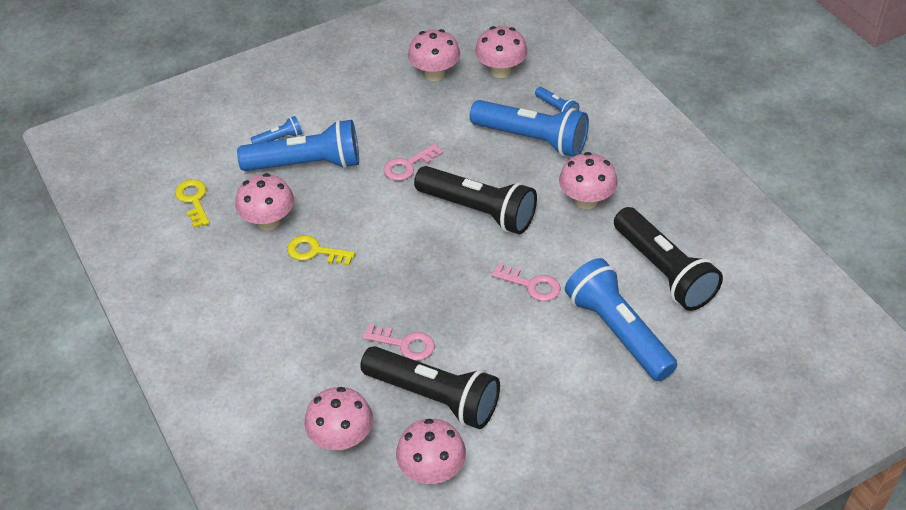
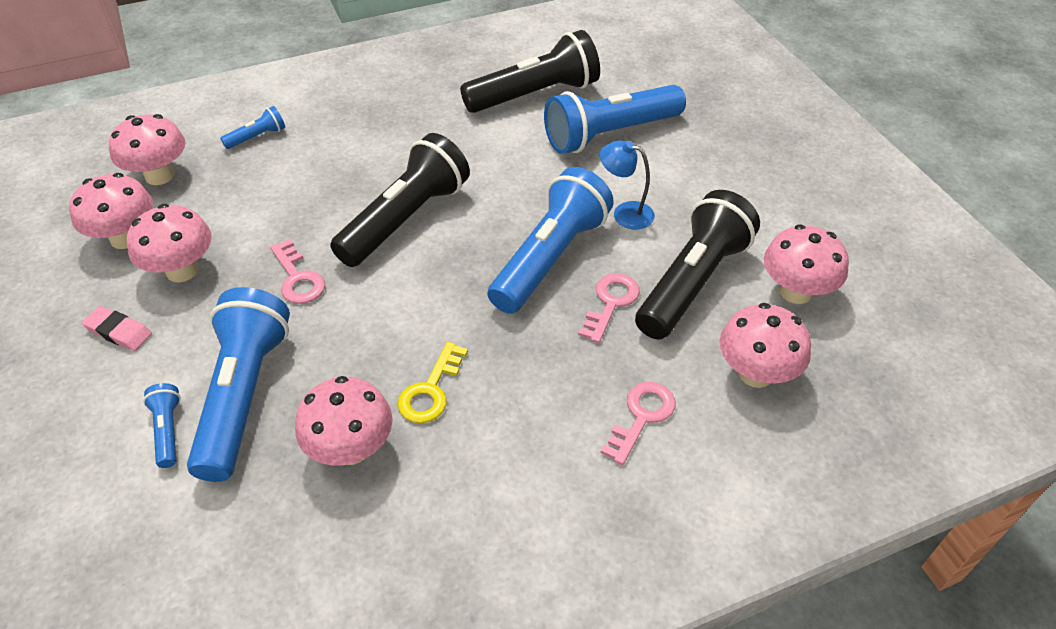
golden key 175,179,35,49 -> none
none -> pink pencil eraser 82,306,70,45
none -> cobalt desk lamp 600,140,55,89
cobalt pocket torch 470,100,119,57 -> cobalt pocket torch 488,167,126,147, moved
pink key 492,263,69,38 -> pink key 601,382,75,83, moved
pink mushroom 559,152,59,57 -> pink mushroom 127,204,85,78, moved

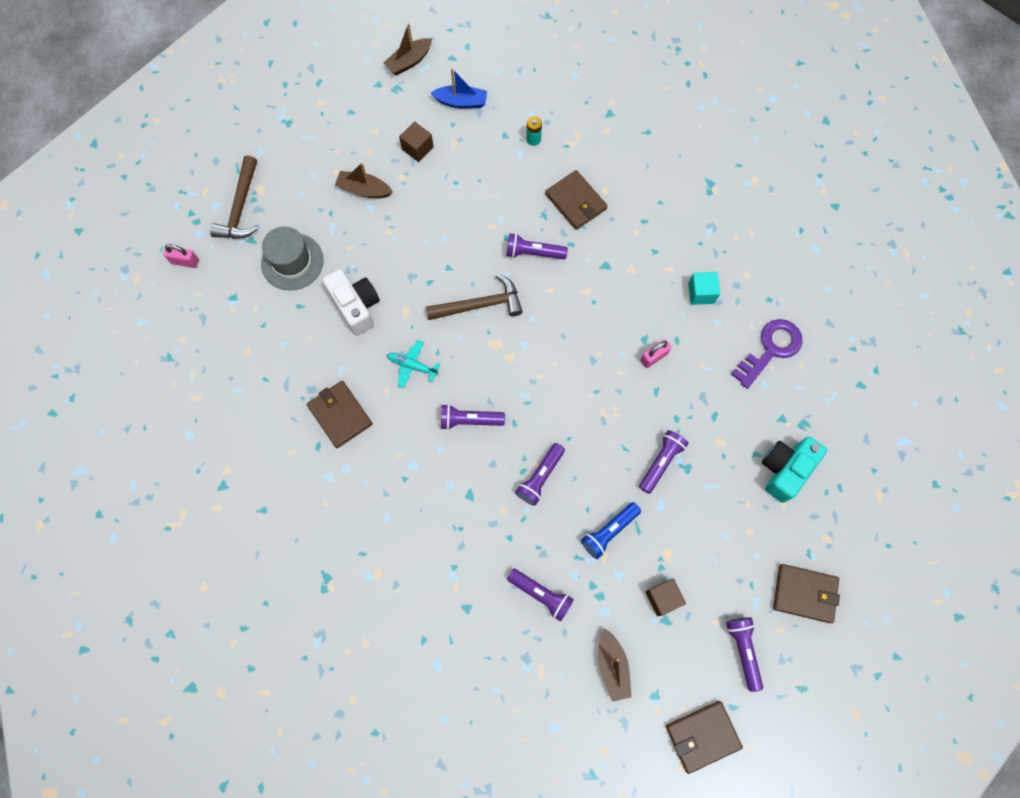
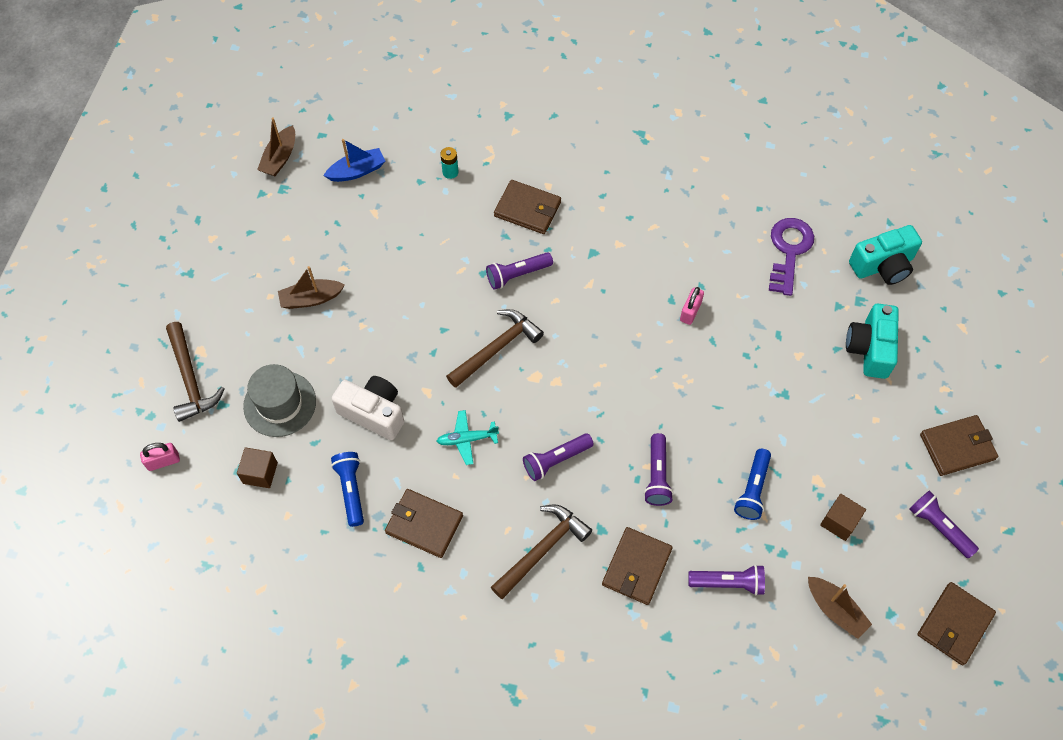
violet pocket torch 639,430,50,64 -> none
aqua solid cube 688,272,32,33 -> none
none -> cobalt pocket torch 331,452,33,75
none -> dark brown hammer 491,504,101,95
none -> dark brown wallet 602,527,71,78
none -> aqua compact camera 849,225,73,60
dark brown solid cube 399,121,35,41 -> dark brown solid cube 237,447,41,41, moved

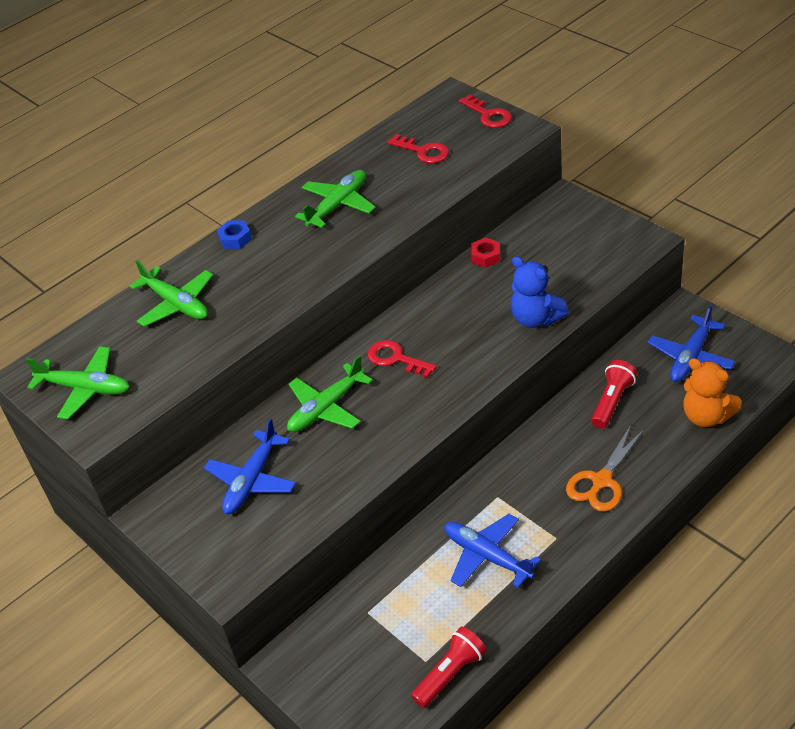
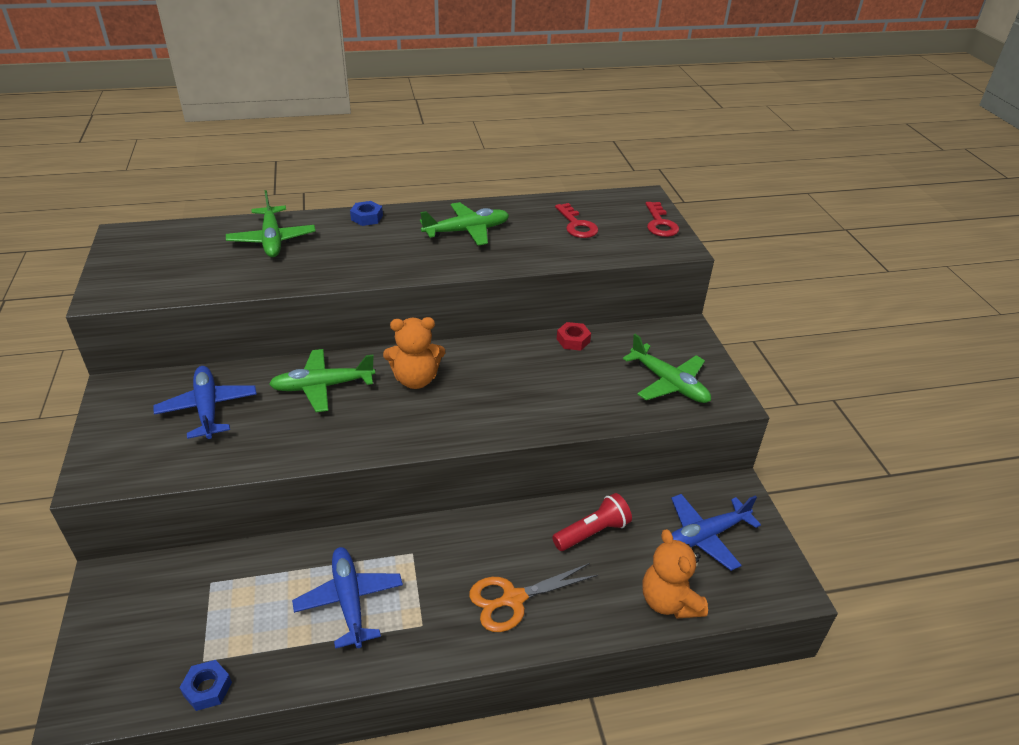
cobalt stuffed bear 510,256,59,72 -> none
green toy plane 26,346,104,73 -> green toy plane 623,334,88,69, moved
crimson key 368,340,69,38 -> orange stuffed bear 383,317,62,72
crimson pocket torch 411,626,76,82 -> cobalt nut 179,660,53,51
cobalt toy plane 204,418,92,96 -> cobalt toy plane 153,366,104,73, 105 degrees clockwise

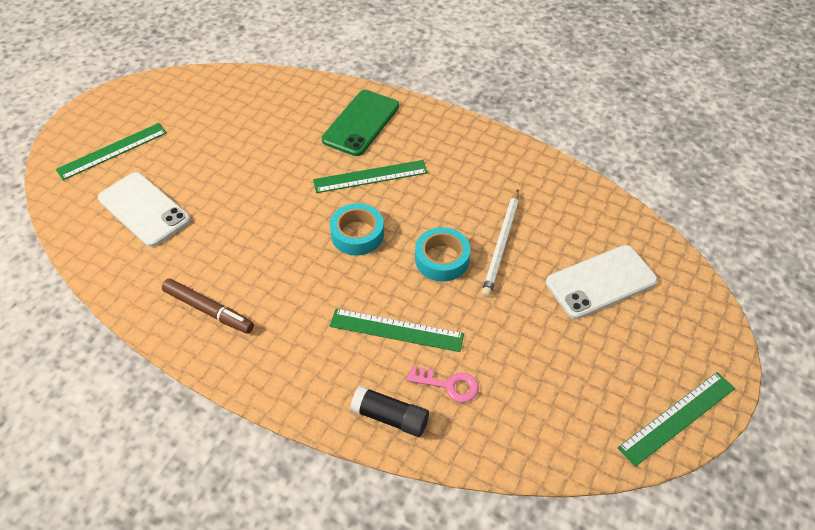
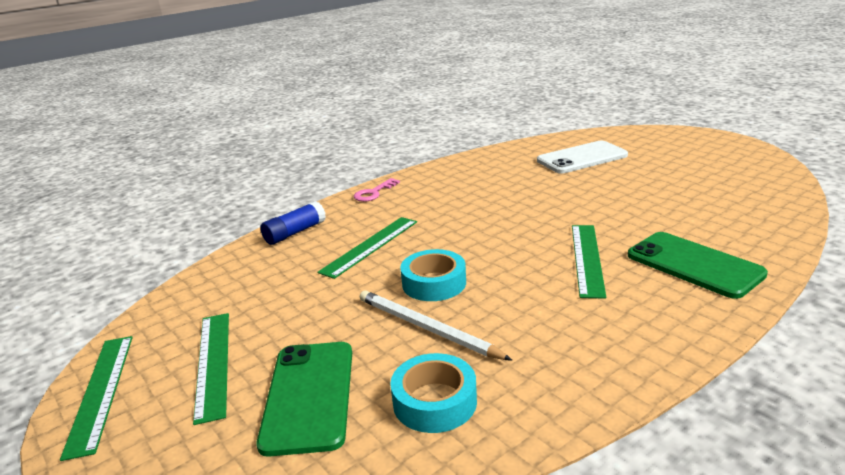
dark brown marker 162,279,92,55 -> none
green measuring stick 56,123,111,57 -> green measuring stick 193,313,36,112, moved
aqua sticky tape 330,203,54,53 -> aqua sticky tape 390,353,87,80, moved
pink key 407,366,72,36 -> pink key 354,178,46,24, moved
ebony stick of glue 350,385,79,52 -> cobalt stick of glue 260,201,66,44
snow-white smartphone 546,245,112,74 -> green smartphone 257,342,95,115

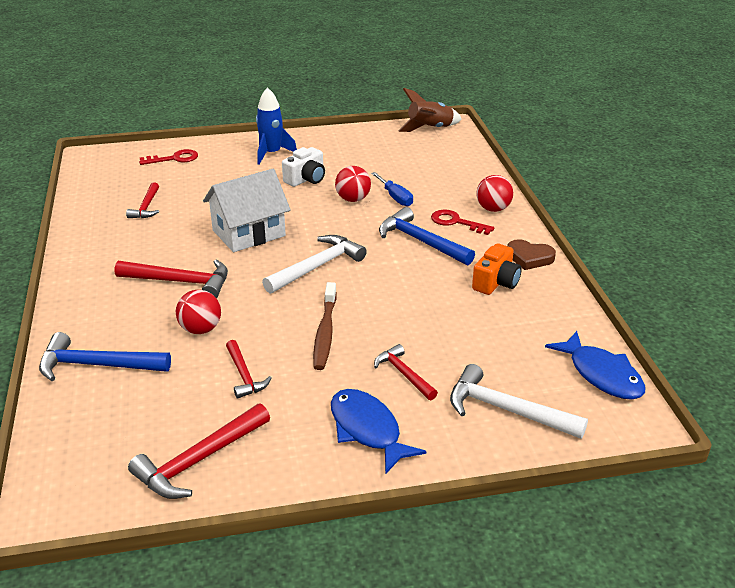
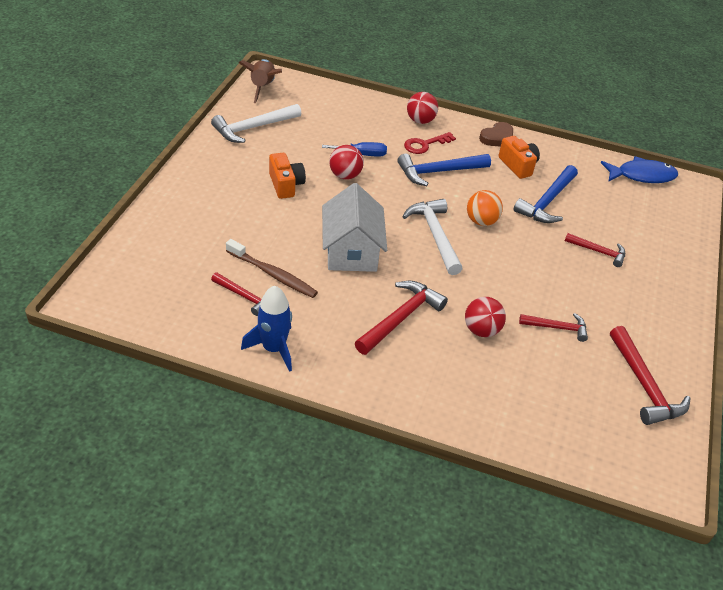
crimson key 139,149,59,16 -> none
cobalt fish 331,389,95,85 -> none
none -> orange ball 467,190,36,36
cobalt hammer 39,332,132,49 -> cobalt hammer 513,165,65,58, moved
cobalt spaceship 256,87,41,78 -> cobalt spaceship 241,286,51,86, moved
dark brown toothbrush 313,282,24,88 -> dark brown toothbrush 226,239,92,59, moved
snow-white hammer 450,364,138,75 -> snow-white hammer 211,104,90,39, moved
snow-white compact camera 282,147,43,40 -> orange compact camera 269,153,37,46
crimson hammer 374,344,64,56 -> crimson hammer 565,233,60,34, 150 degrees counterclockwise

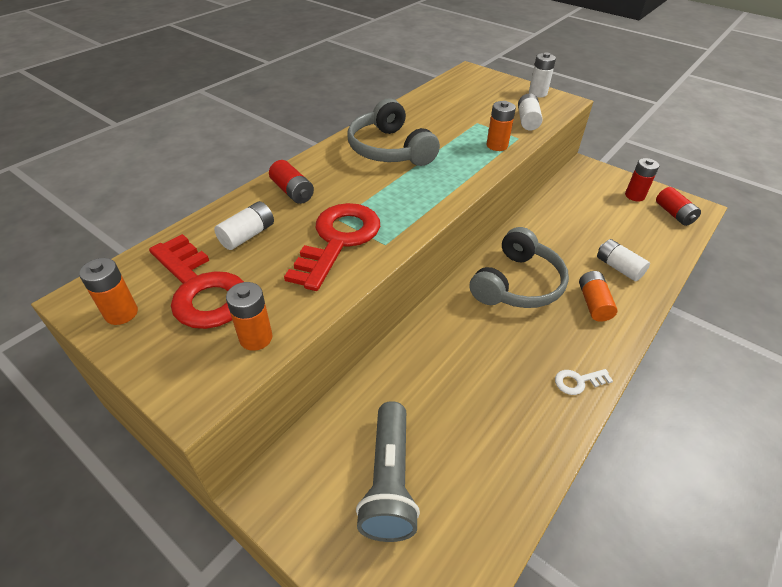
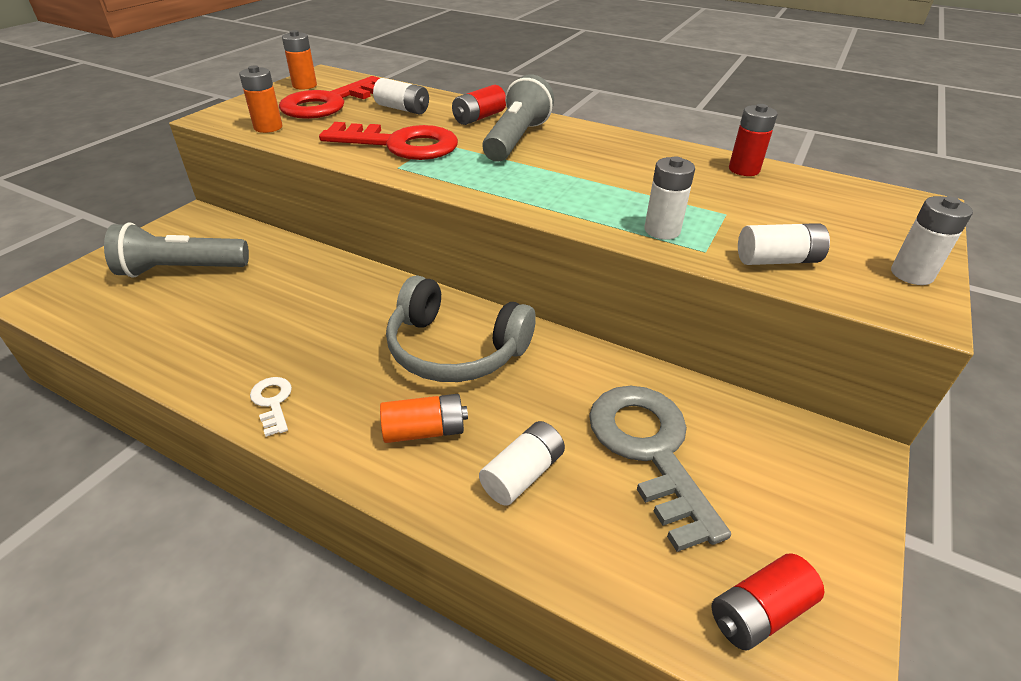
ash-grey headphones 347,99,93,67 -> none
none -> ash-grey pocket torch 482,74,72,88
none -> ash-grey key 589,386,142,166
crimson battery 625,158,34,43 -> crimson battery 729,104,49,72, moved
orange battery 487,101,29,50 -> snow-white battery 644,156,51,84

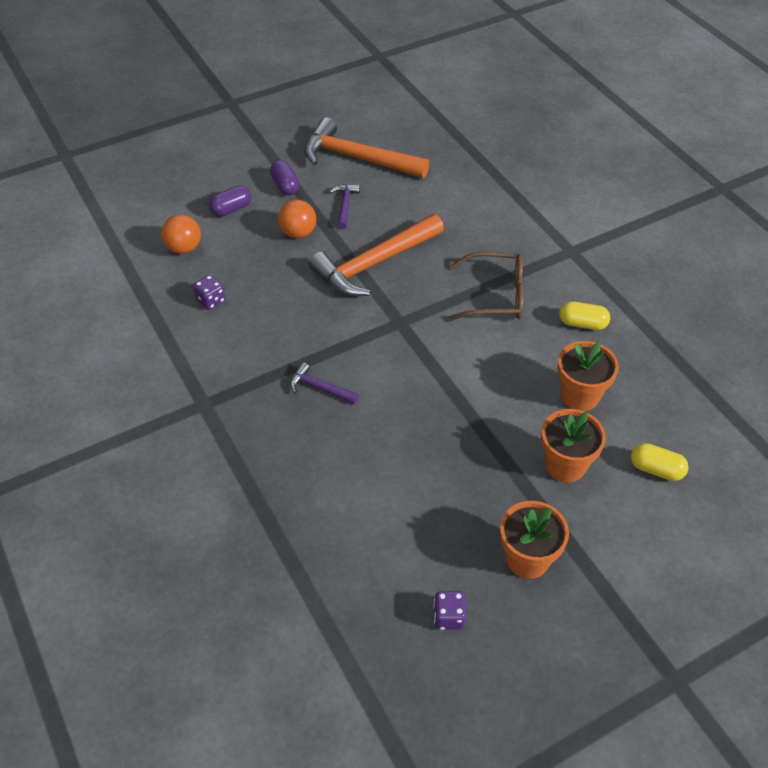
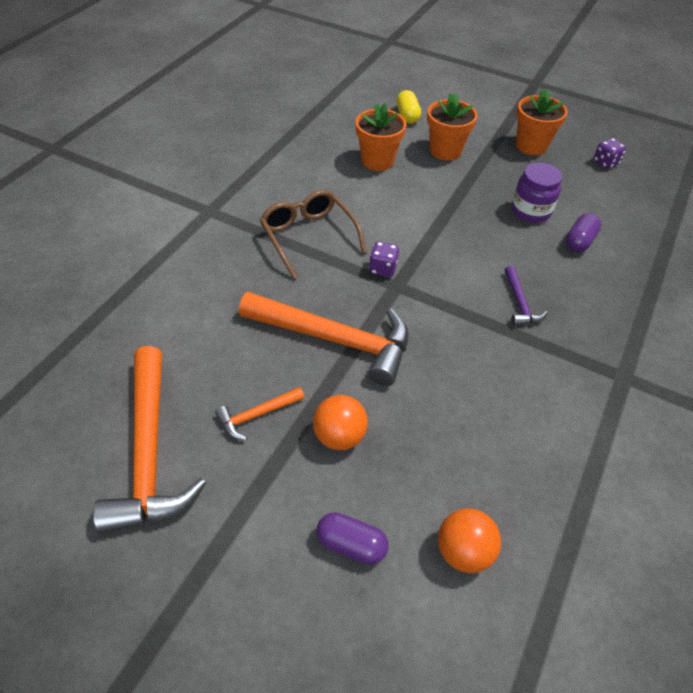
golden capsule 559,301,51,29 -> none
none -> violet jam jar 512,163,50,60
violet dice 193,275,32,35 -> violet dice 369,242,30,35, moved
violet capsule 270,160,30,35 -> violet capsule 566,213,35,39, moved
violet hammer 330,184,30,45 -> orange hammer 215,387,90,53

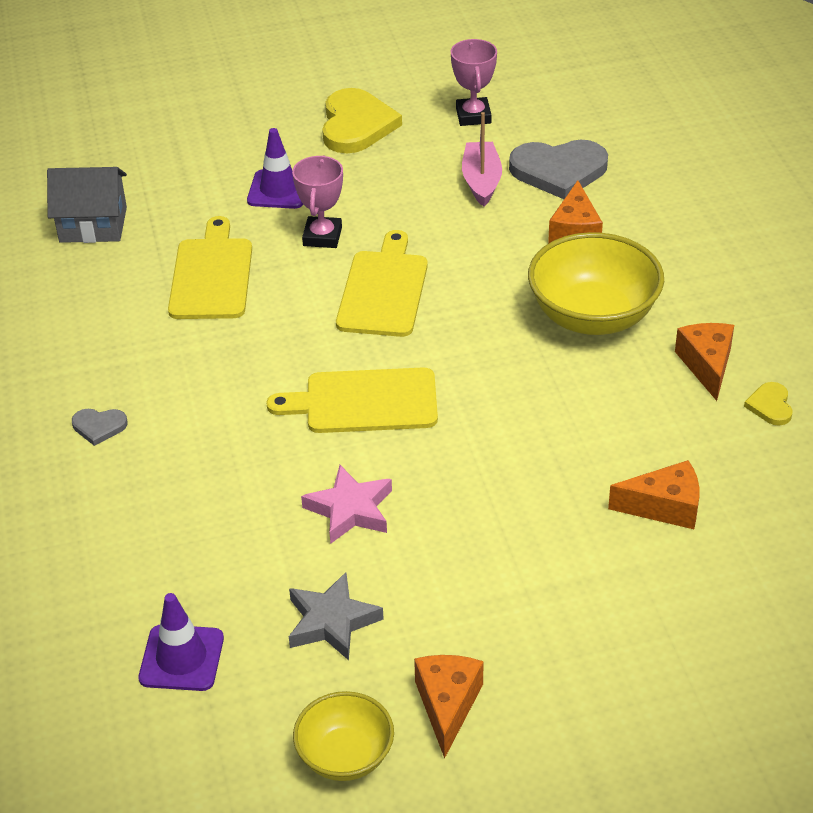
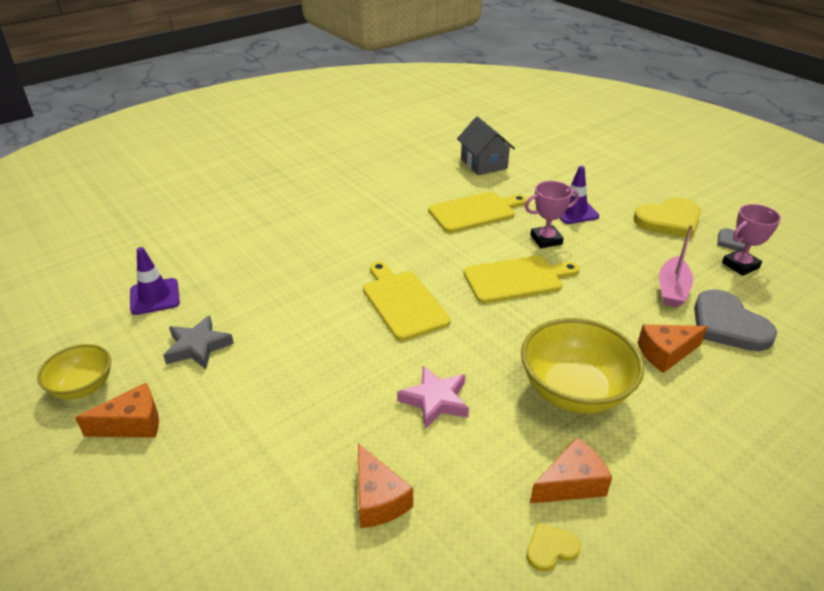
ash-grey heart 72,409,55,37 -> ash-grey heart 717,228,28,23, moved
pink star 301,465,91,79 -> pink star 397,366,72,63, moved
pink toy boat 462,112,40,95 -> pink toy boat 659,225,34,83, 135 degrees clockwise

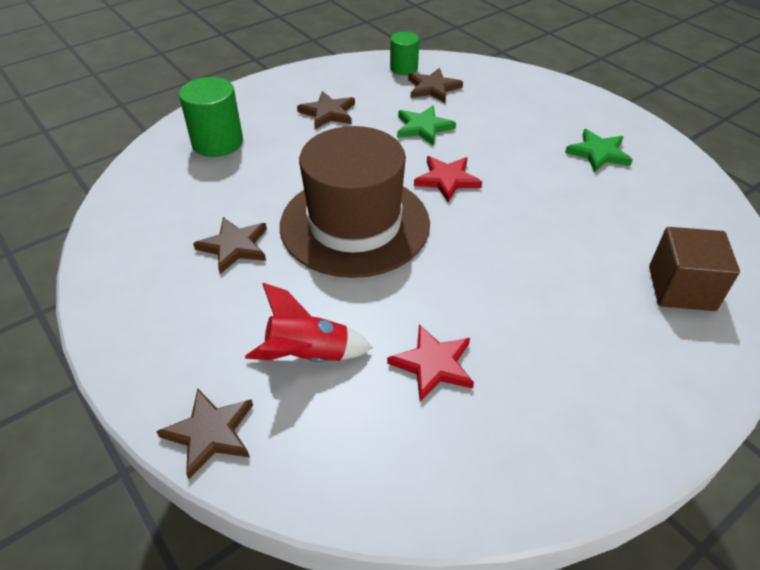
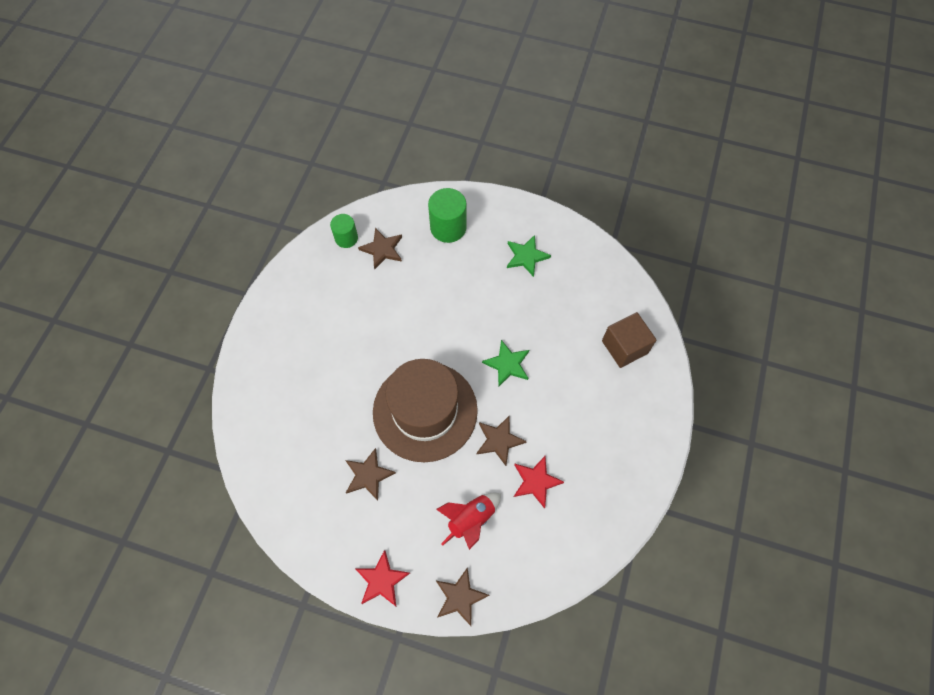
green cylinder shape 179,77,64,80 -> green cylinder shape 428,188,39,55, moved
dark brown star 297,91,58,38 -> dark brown star 476,416,51,50, moved
green star 397,105,59,41 -> green star 482,340,47,46, moved
crimson star 414,156,68,46 -> crimson star 356,550,54,56, moved

